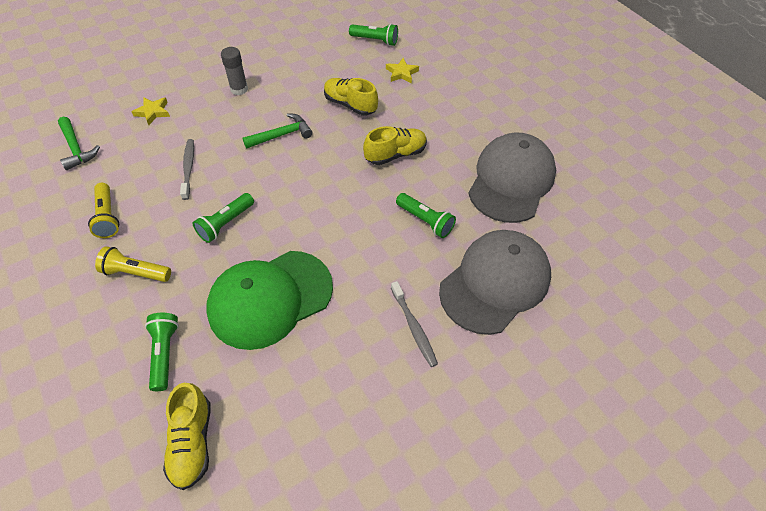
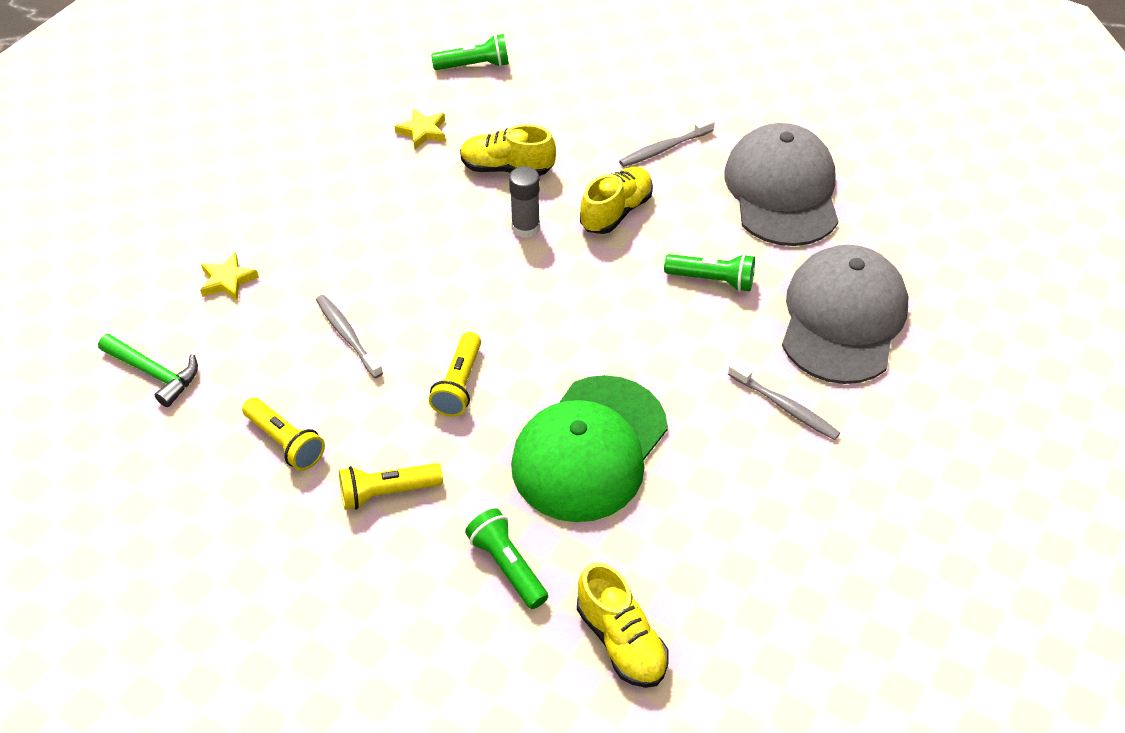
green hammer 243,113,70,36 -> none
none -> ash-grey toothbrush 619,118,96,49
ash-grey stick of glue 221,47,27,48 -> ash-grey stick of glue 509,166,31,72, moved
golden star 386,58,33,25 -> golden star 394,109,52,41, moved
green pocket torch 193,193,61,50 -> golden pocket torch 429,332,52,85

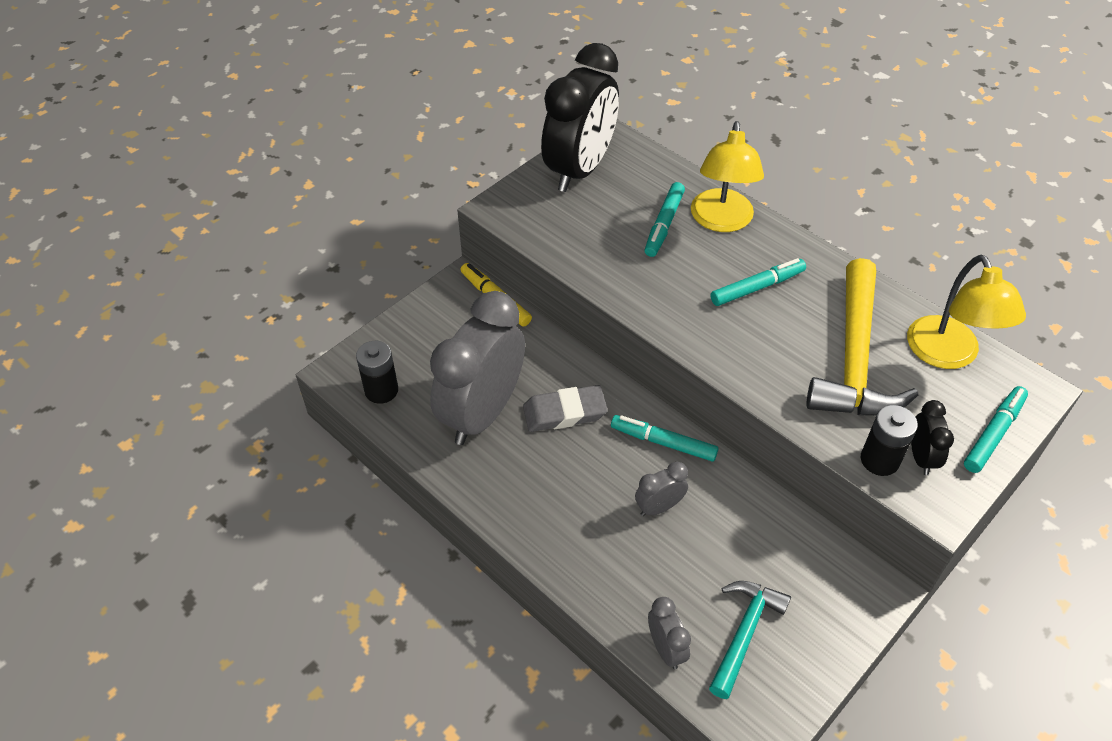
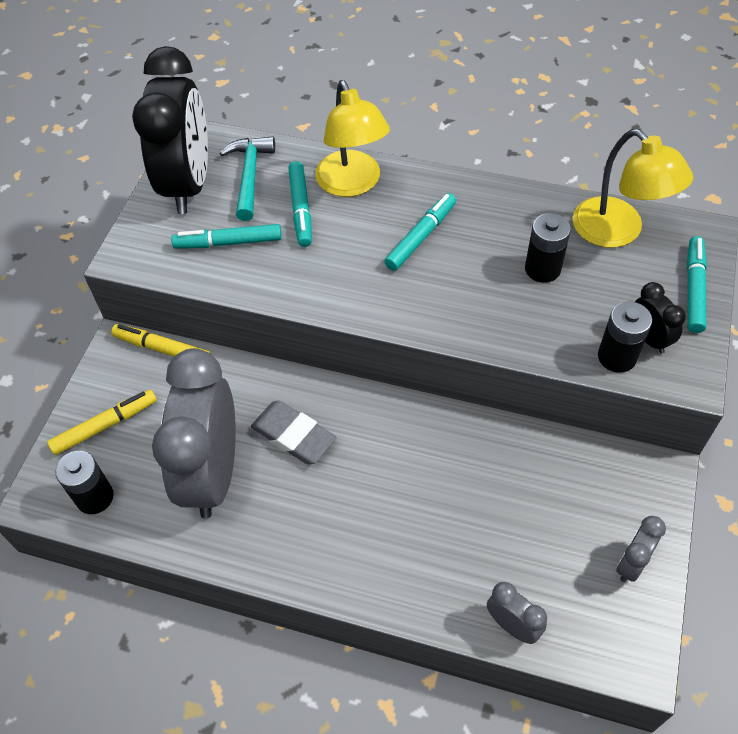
none -> golden marker 47,390,110,65
aqua marker 611,415,108,47 -> aqua marker 171,224,111,25, moved
ash-grey bedside clock 635,462,53,54 -> ash-grey bedside clock 616,516,50,66, moved
aqua hammer 709,581,82,118 -> aqua hammer 220,136,55,85, moved
golden hammer 806,258,112,158 -> ebony battery 525,213,46,70
ash-grey pencil eraser 523,385,85,47 -> ash-grey pencil eraser 251,400,85,64, 75 degrees clockwise

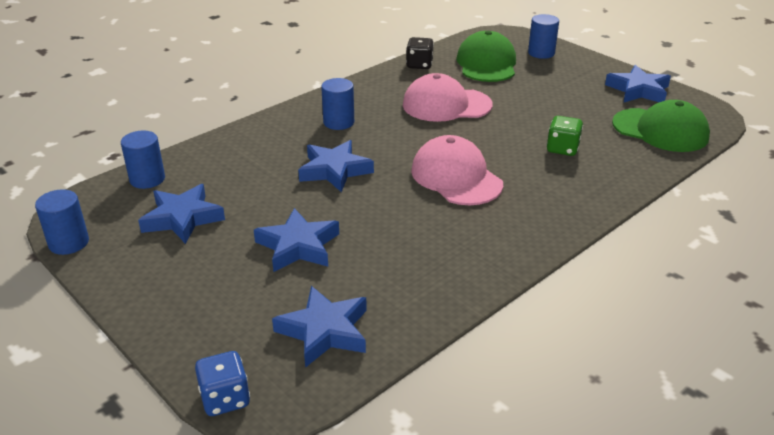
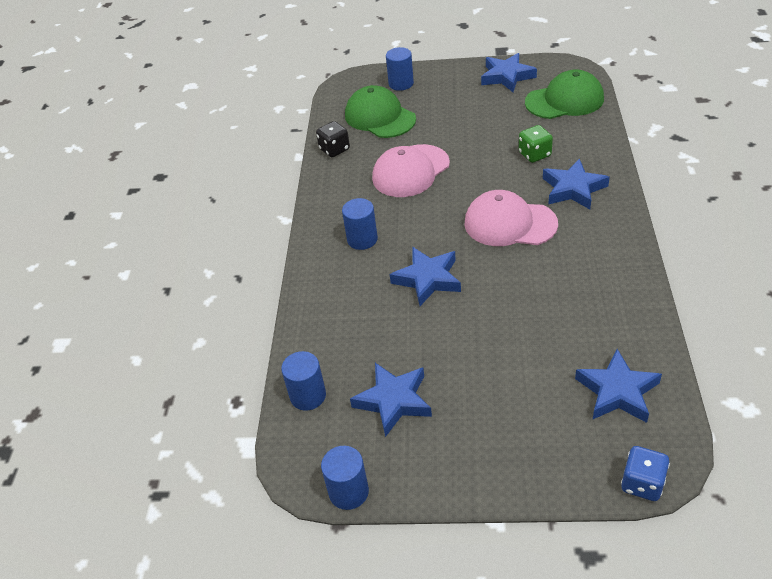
cobalt star 254,208,85,64 -> cobalt star 543,158,67,51, moved

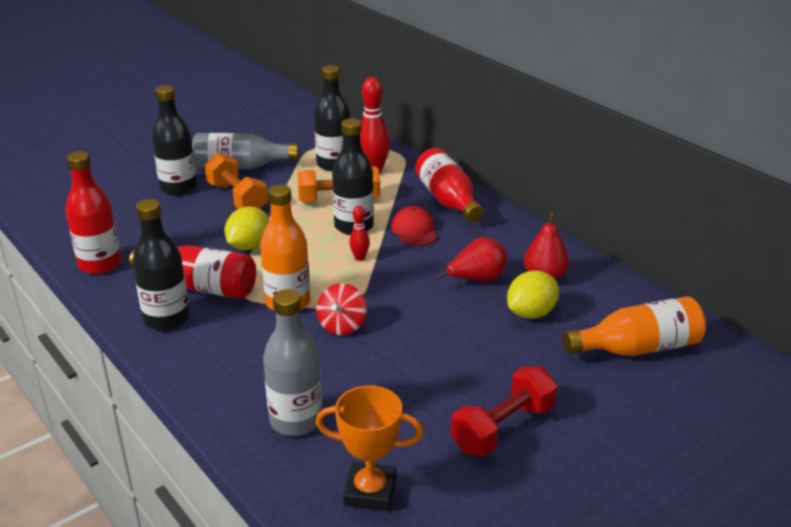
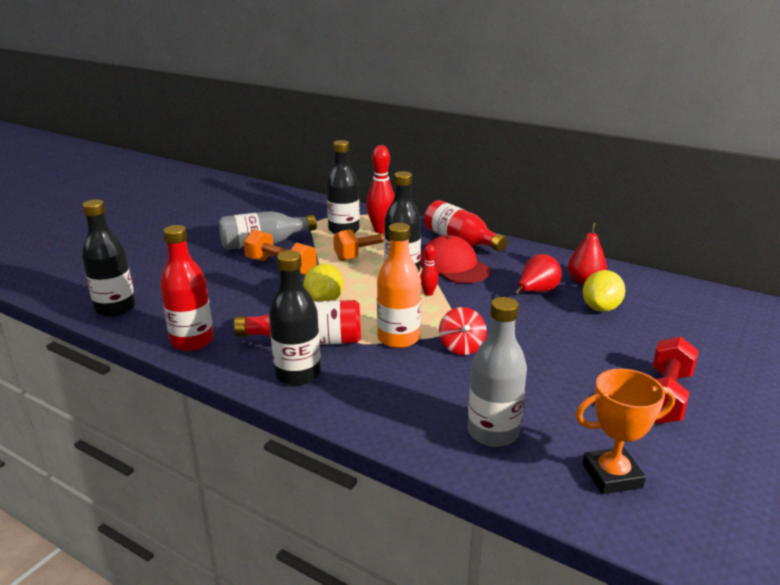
orange bottle 563,296,143,60 -> none
ebony bottle 152,85,45,111 -> ebony bottle 82,200,54,117, moved
crimson cap 391,206,47,40 -> crimson cap 420,235,71,48, x1.53

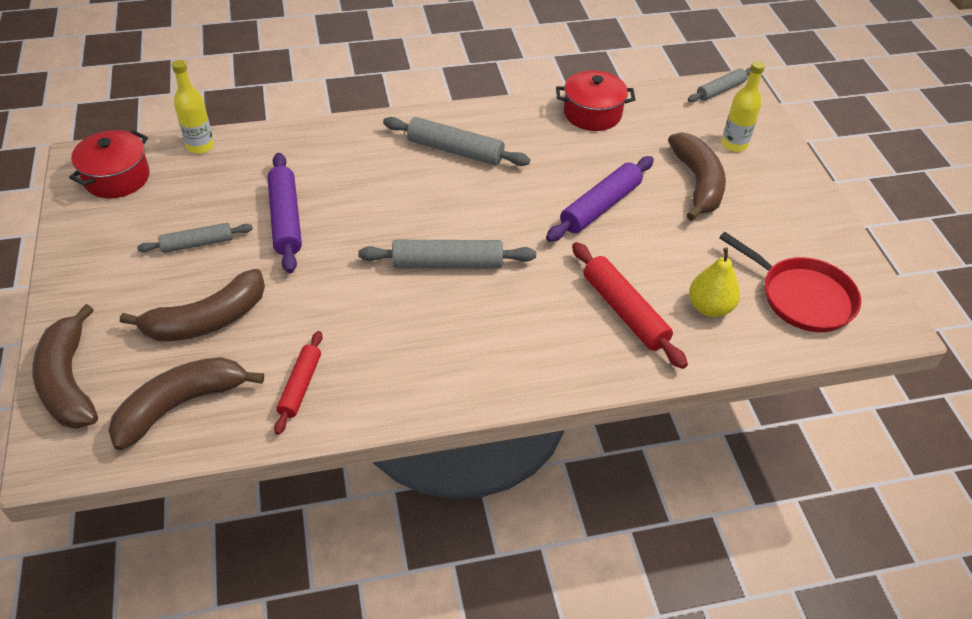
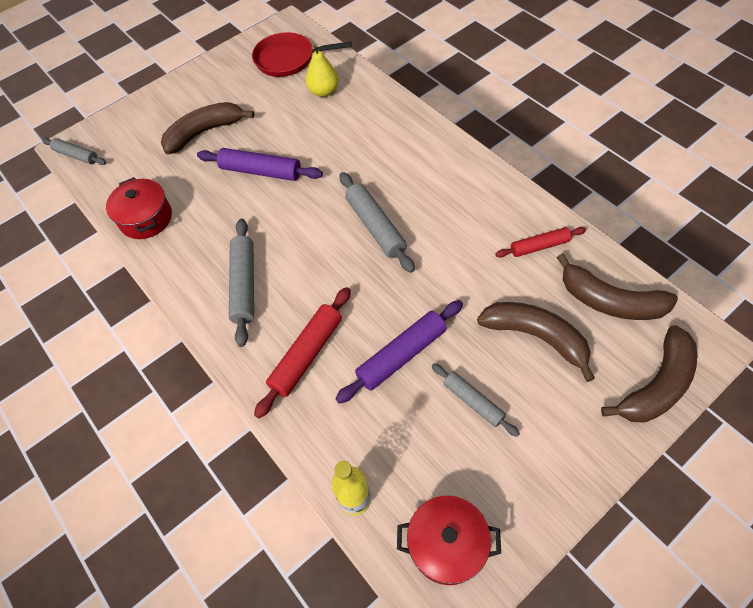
golden bottle 722,61,43,91 -> none
crimson rolling pin 572,242,116,127 -> crimson rolling pin 254,287,97,132, moved
crimson skillet 719,232,142,100 -> crimson skillet 252,32,100,45, 105 degrees counterclockwise

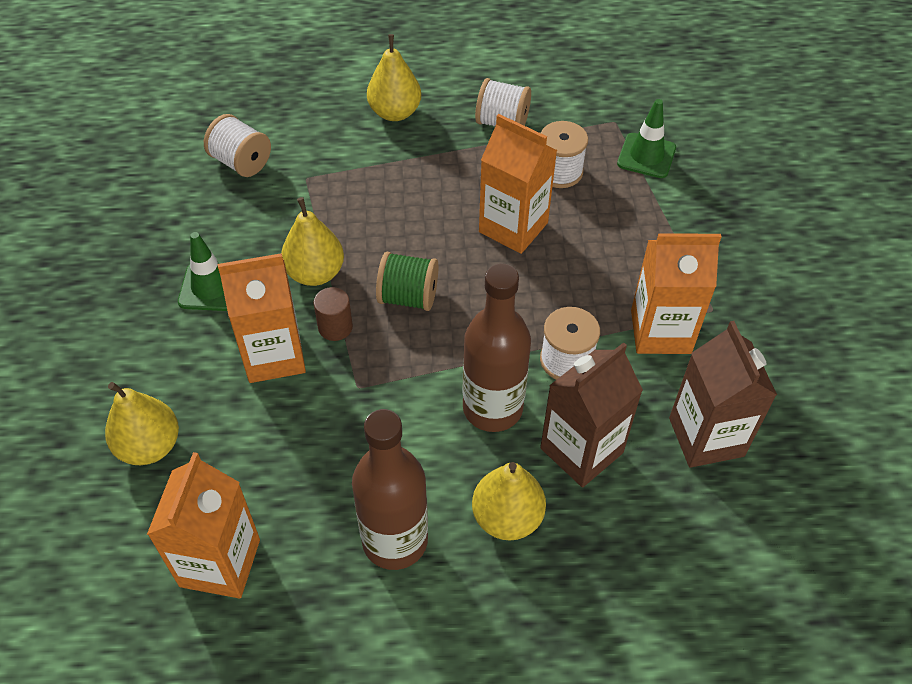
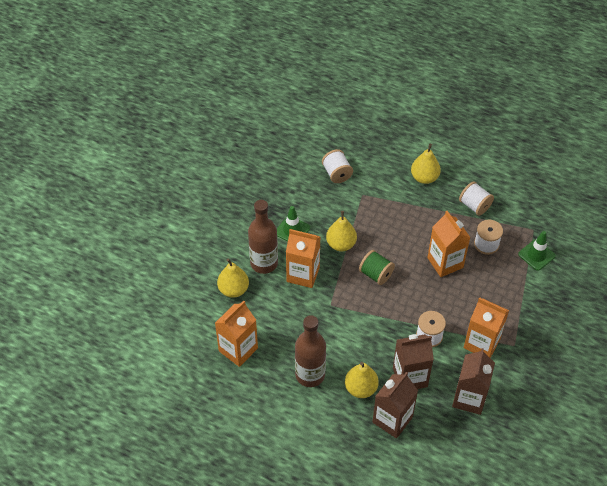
dark brown cylinder shape 313,287,40,54 -> none
none -> dark brown milk carton 373,372,45,66
dark brown bottle 462,263,69,169 -> dark brown bottle 248,200,30,74, moved

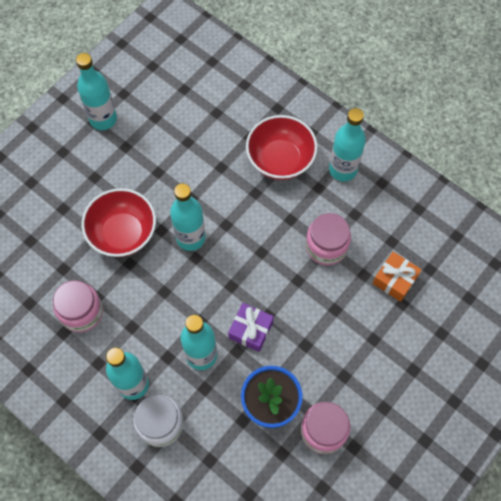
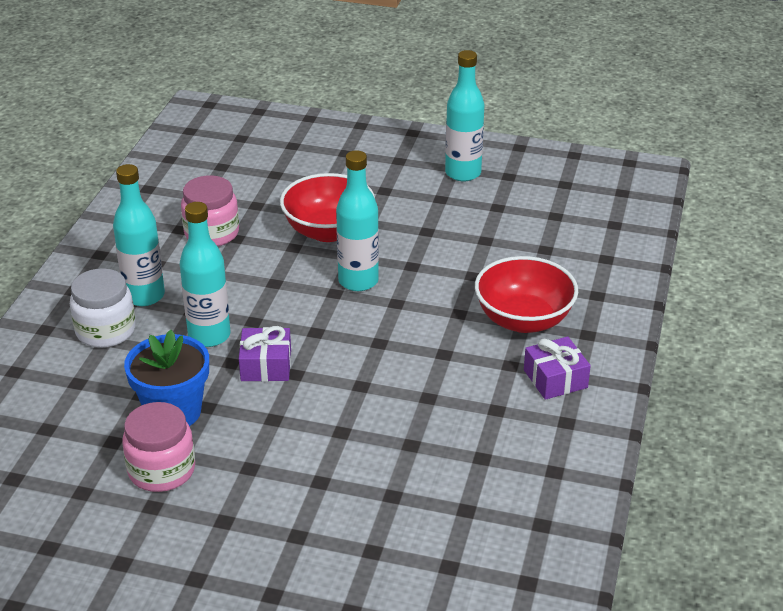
pink jam jar 306,213,45,52 -> none
orange present 372,252,50,50 -> none
aqua bottle 329,108,37,74 -> violet present 524,336,67,64

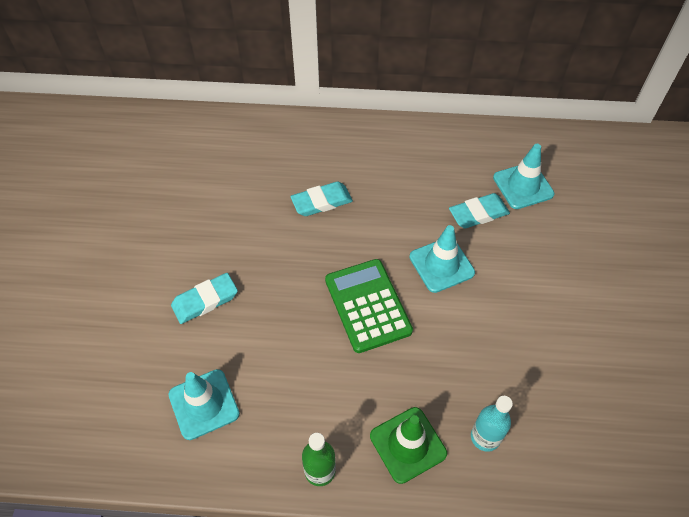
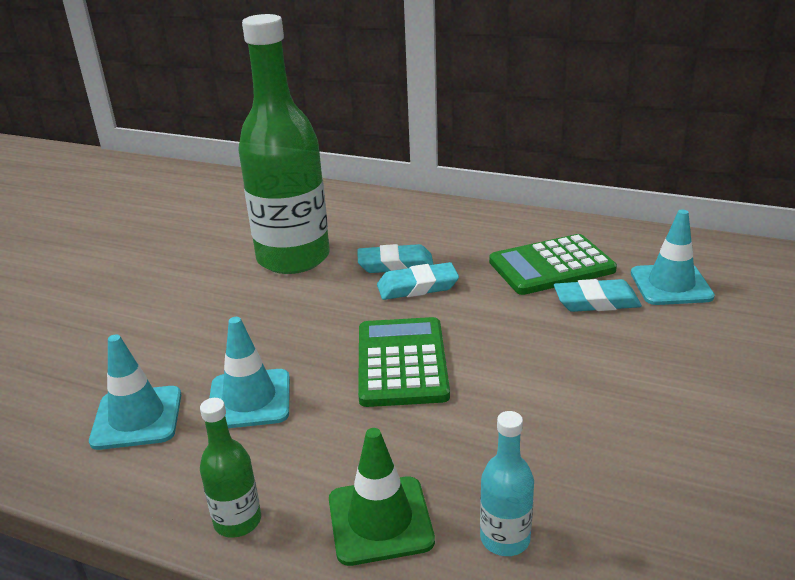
none -> green bottle 238,14,92,260
none -> green calculator 489,234,128,61
aqua pencil eraser 171,273,67,51 -> aqua pencil eraser 377,262,82,38, moved
aqua road cone 409,225,66,68 -> aqua road cone 209,317,81,111, moved

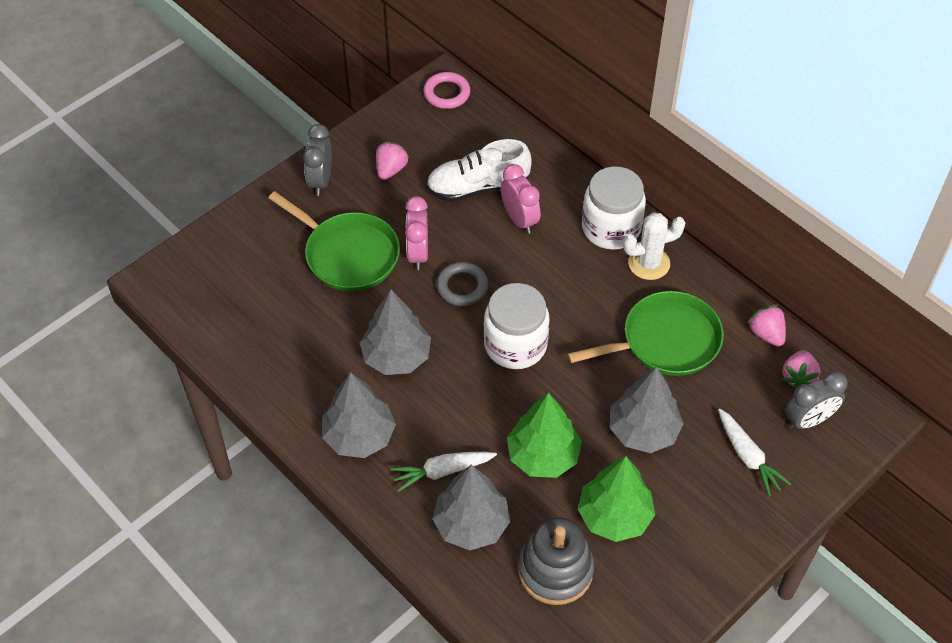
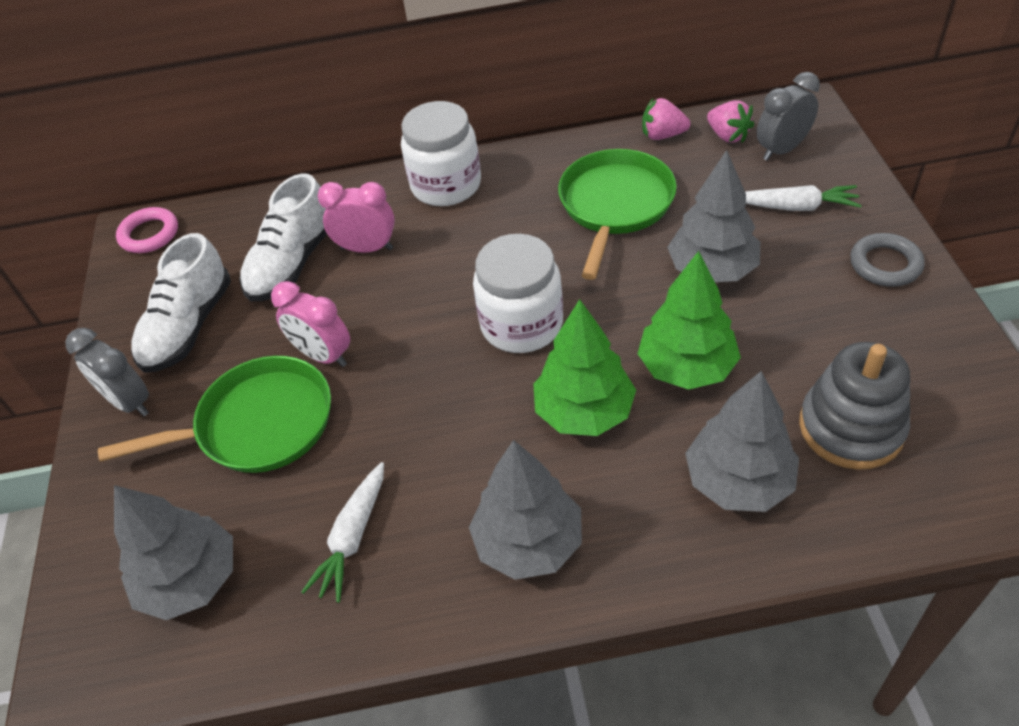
snow-white cactus 623,212,62,68 -> none
ash-grey fir tree 360,289,71,86 -> ash-grey fir tree 114,485,119,135, moved
snow-white toy carrot 391,452,106,40 -> snow-white toy carrot 301,462,83,141, moved
ash-grey ring 436,262,52,44 -> ash-grey ring 850,233,75,54, moved
green fir tree 578,456,77,86 -> green fir tree 533,299,103,137, moved
pink berry 376,141,34,39 -> snow-white sneaker 131,233,100,140
ash-grey bedside clock 785,371,63,59 -> ash-grey bedside clock 757,72,63,89, 135 degrees counterclockwise

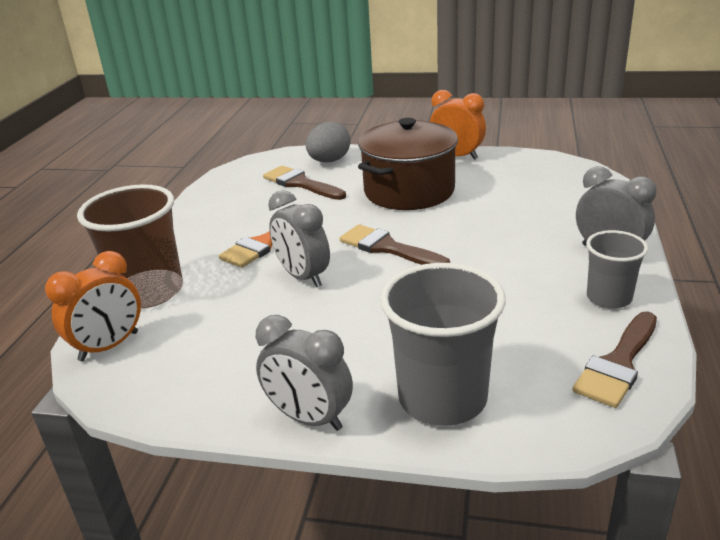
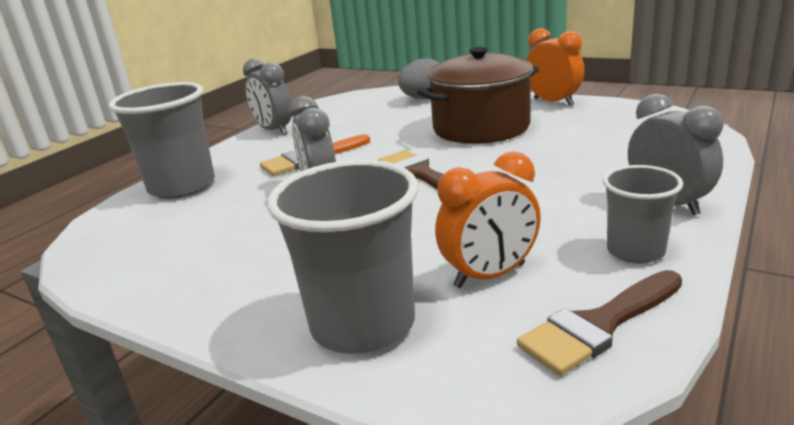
dark brown paintbrush 263,166,83,34 -> none
orange bedside clock 45,251,96,110 -> orange bedside clock 435,151,106,137, moved
ash-grey bedside clock 256,315,97,116 -> ash-grey bedside clock 243,58,49,77, moved
dark brown tumbler 77,184,106,124 -> ash-grey tumbler 109,82,106,117

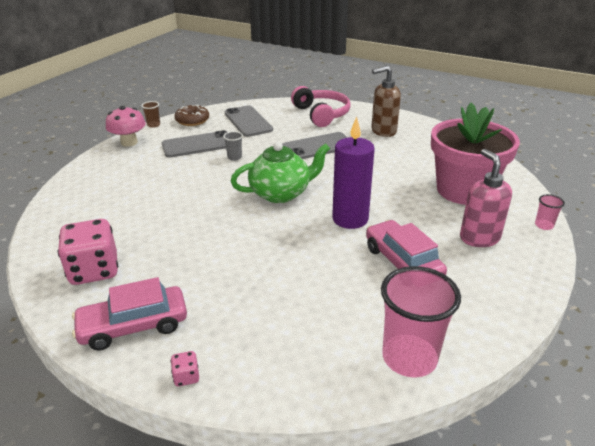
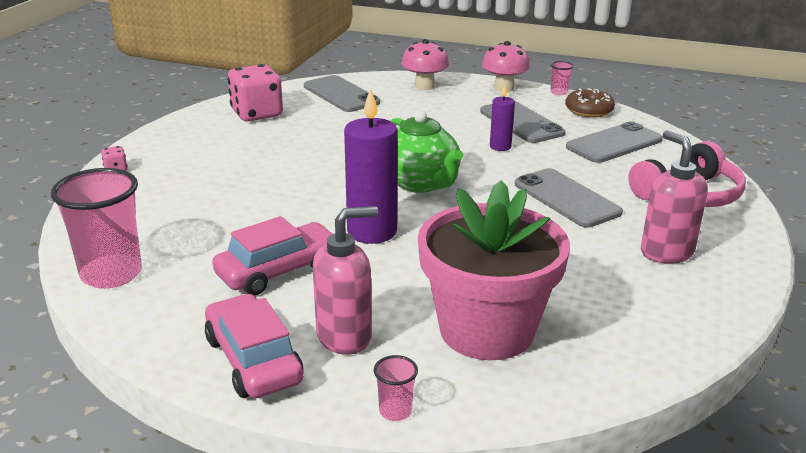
none -> ash-grey smartphone 304,75,76,37
none -> pink mushroom 401,39,48,51
pink automobile 72,277,115,74 -> pink automobile 205,294,98,104, moved
ash-grey tumbler 223,131,20,30 -> violet candle 490,85,25,66
dark brown tumbler 141,101,19,27 -> pink tumbler 550,61,24,34
dark brown pump bottle 371,66,30,71 -> pink pump bottle 641,130,67,134

